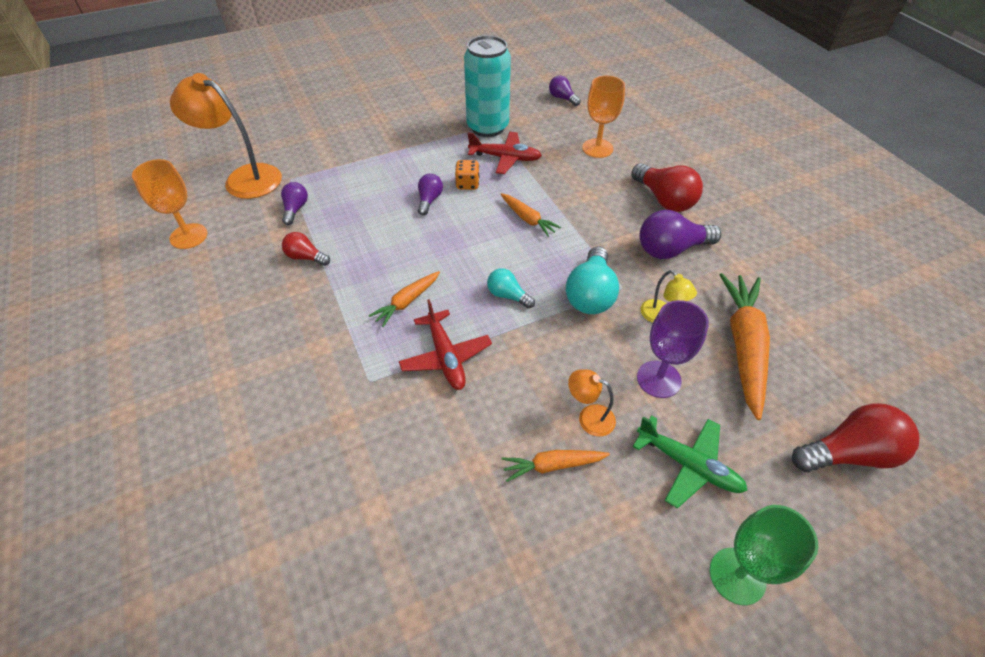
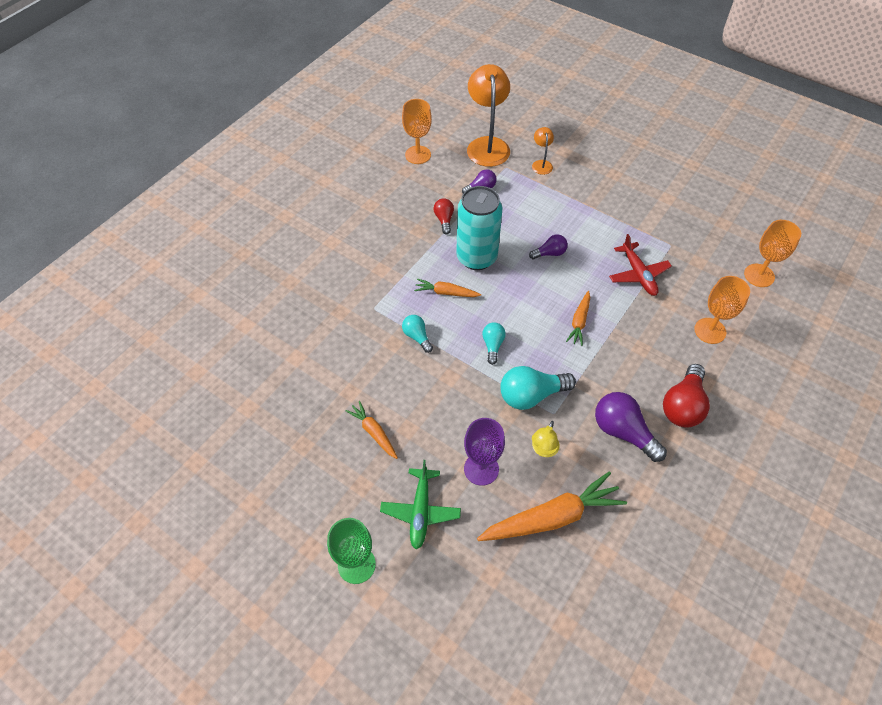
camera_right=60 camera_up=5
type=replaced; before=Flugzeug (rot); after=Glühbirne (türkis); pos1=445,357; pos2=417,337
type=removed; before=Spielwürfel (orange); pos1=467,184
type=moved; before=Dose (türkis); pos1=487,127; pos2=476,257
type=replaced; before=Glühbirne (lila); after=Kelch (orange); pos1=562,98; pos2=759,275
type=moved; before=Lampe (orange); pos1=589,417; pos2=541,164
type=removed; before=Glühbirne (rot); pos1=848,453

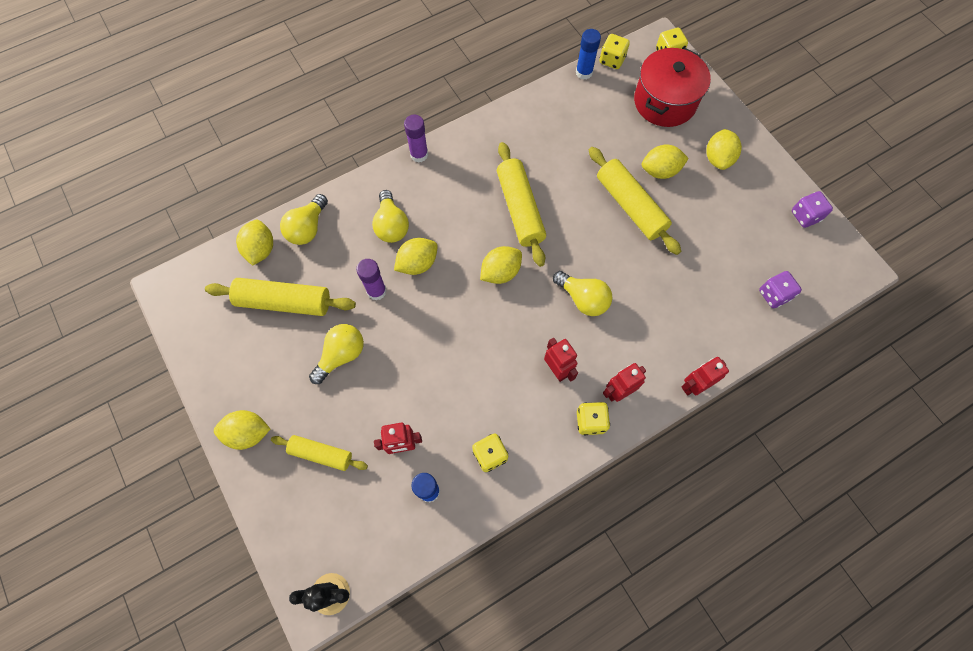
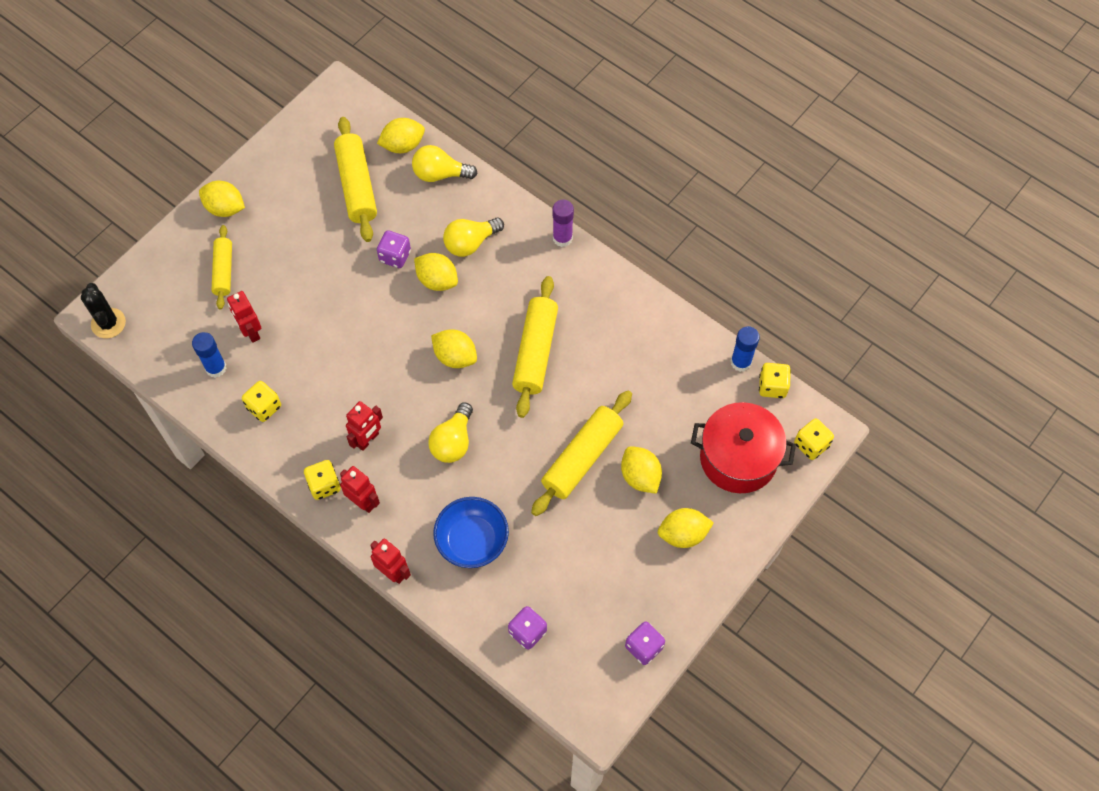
camera_right=70 camera_up=-5
type=turned; before=Zitrone (gelb); pos1=248,433; pos2=225,208; turn=-45
type=removed; before=Glühbirne (gelb); pos1=341,355
type=replaced; before=Klebestift (lila); after=Spielwürfel (lila); pos1=376,291; pos2=395,256
type=turned; before=Nudelholz (gelb); pos1=520,209; pos2=535,352; turn=-45
type=added; after=Schüssel (blau); pos2=472,540

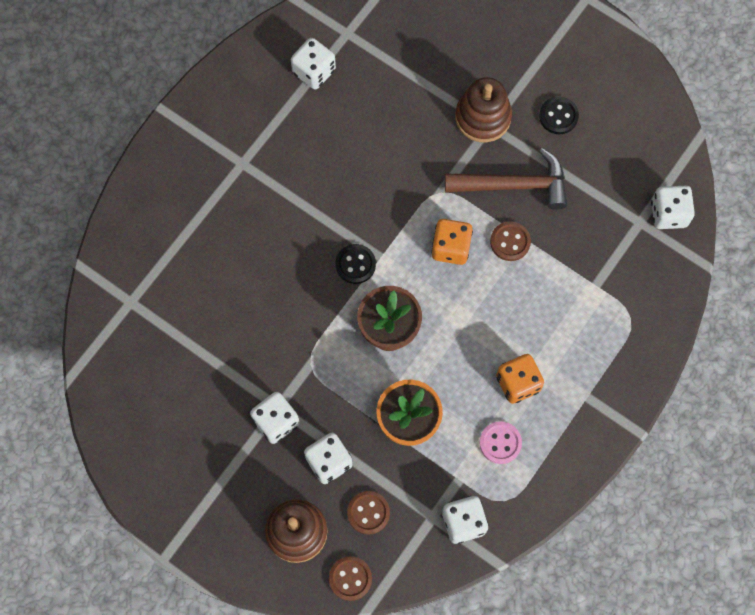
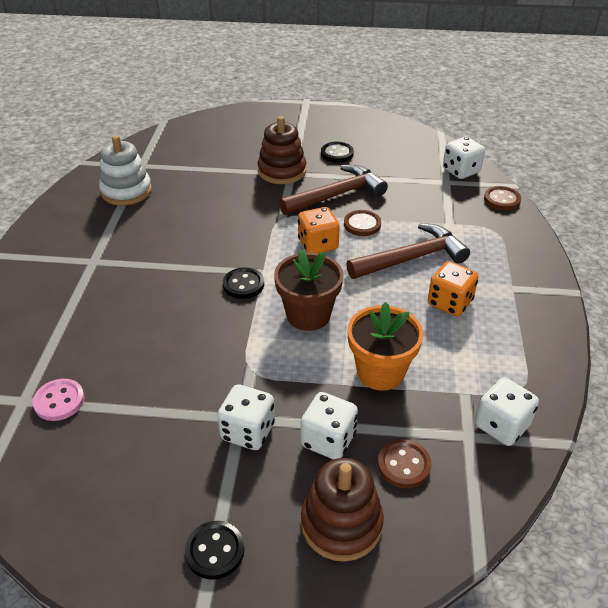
camera_right=-30 camera_up=-30
type=replaced; before=Spielwürfel (weiß); after=Stapelspielzeug (weiß); pos1=314,72; pos2=126,191
type=moved; before=Knopf (braun); pos1=350,578; pos2=502,200
type=moved; before=Knopf (rosa); pos1=500,443; pos2=59,401
type=added; after=Knopf (schwarz); pos2=215,551
type=added; after=Hammer (braun); pos2=412,258

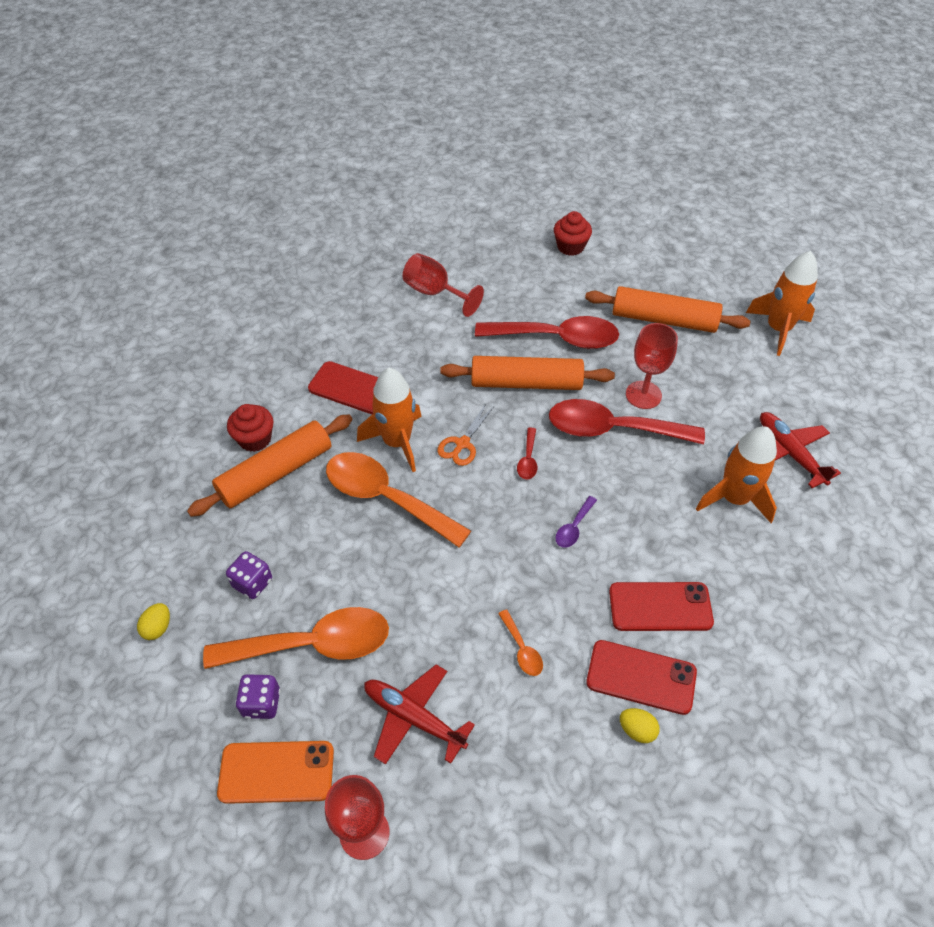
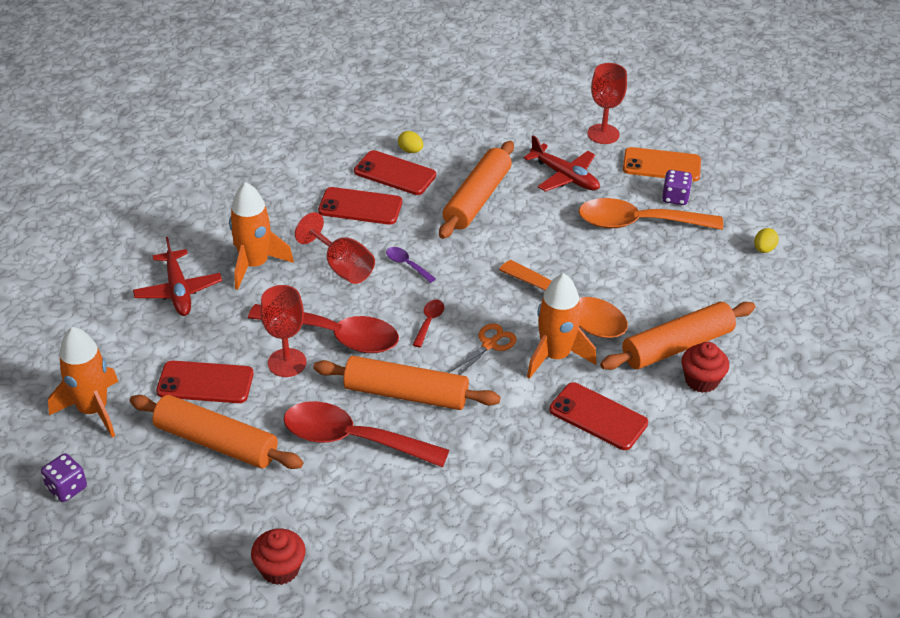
camera_right=-170 camera_up=-10
type=moved; before=Spielwürfel (lila); pos1=252,583; pos2=67,488
type=moved; before=Kelch (rot); pos1=435,293; pos2=342,267
type=replaced; before=Löffel (orange); after=Nudelholz (orange); pos1=522,649; pos2=477,199
type=turned; before=Löffel (lila); pos1=574,527; pos2=407,265; turn=-90
type=added; after=Handy (rot); pos2=205,383

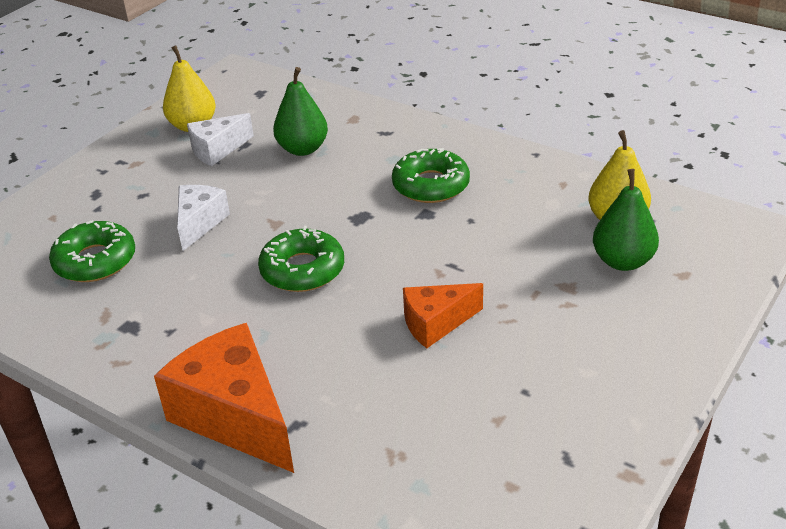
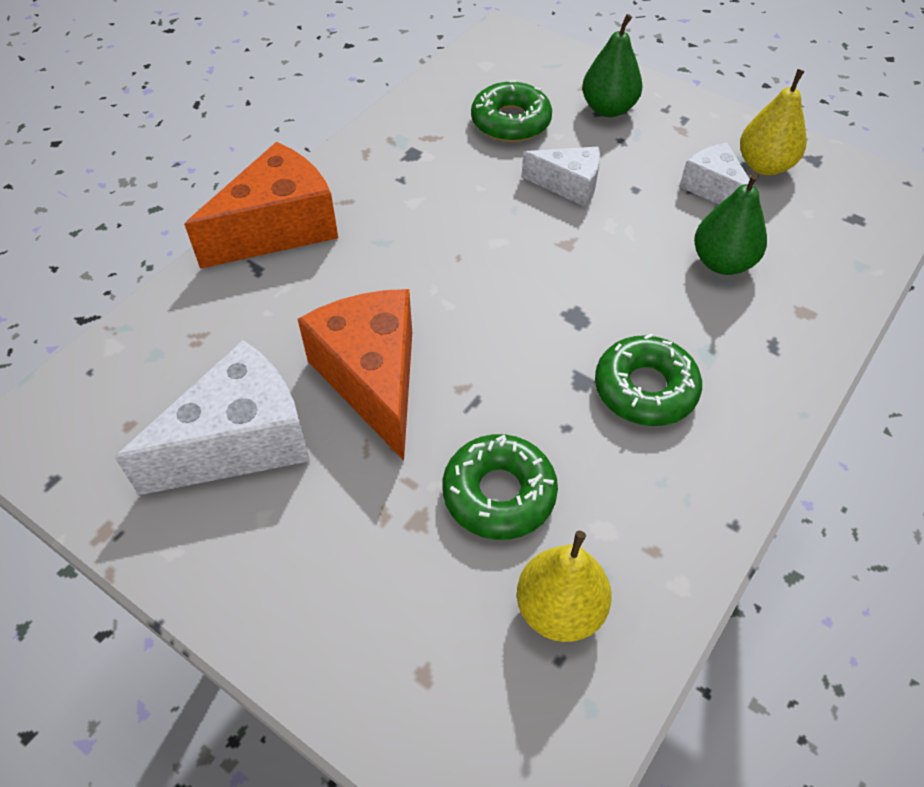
camera_right=90 camera_up=15
type=moved; before=Donut (grün); pos1=302,270; pos2=499,494
type=resized; before=Käse (orange); pos1=436,323; pos2=373,379; scale=1.74
type=moved; before=Birne (grün); pos1=623,261; pos2=608,109
type=added; after=Käse (weiß); pos2=240,442

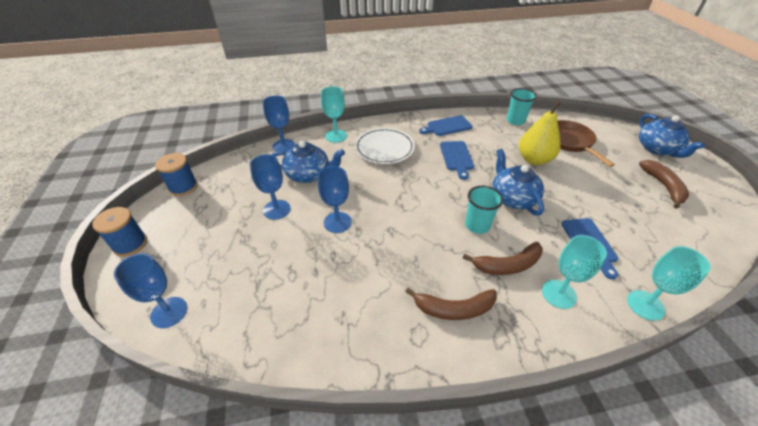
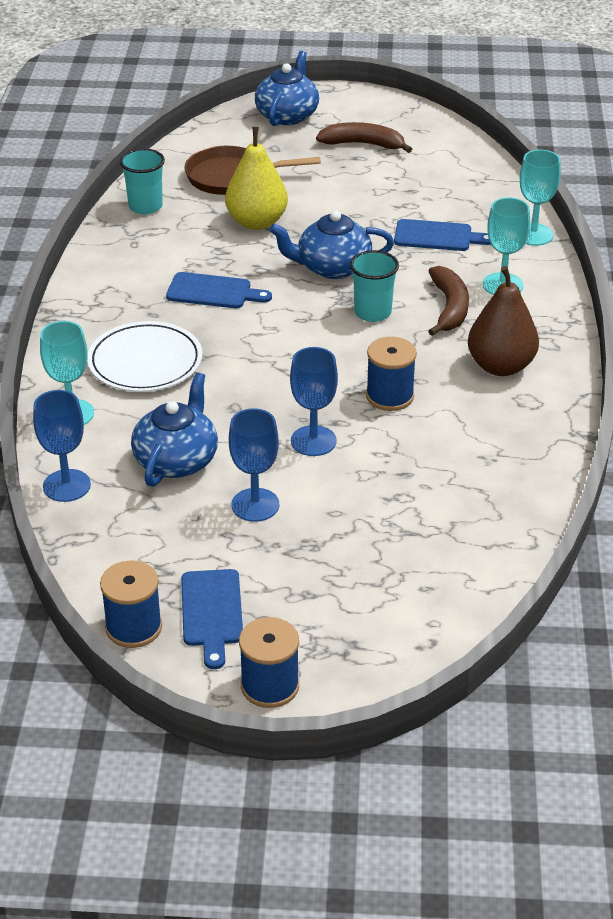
camera_right=-75 camera_up=-5
type=removed; before=Kelch (blau); pos1=169,312
type=replaced; before=Banane (braun); after=Birne (braun); pos1=454,309; pos2=500,366
type=moved; before=Schneidebrett (blau); pos1=447,126; pos2=211,612
type=turned; before=Teekanne (blau); pos1=657,149; pos2=287,115; turn=-75
type=added; after=Garnrolle (blau); pos2=389,396

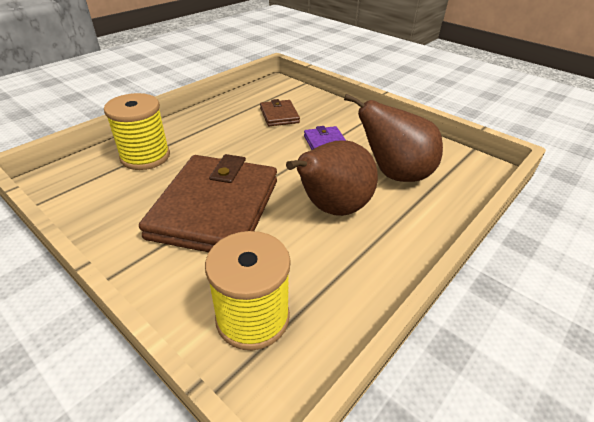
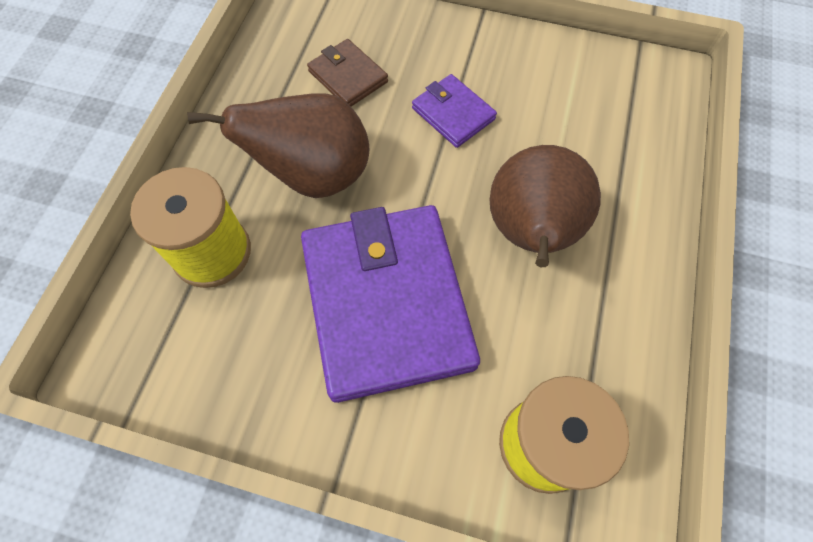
camera_right=-25 camera_up=25
type=recoloured; before=Geldbörse (braun); after=Geldbörse (lila); pos1=215,208; pos2=386,303
type=moved; before=Birne (braun); pos1=394,174; pos2=314,176

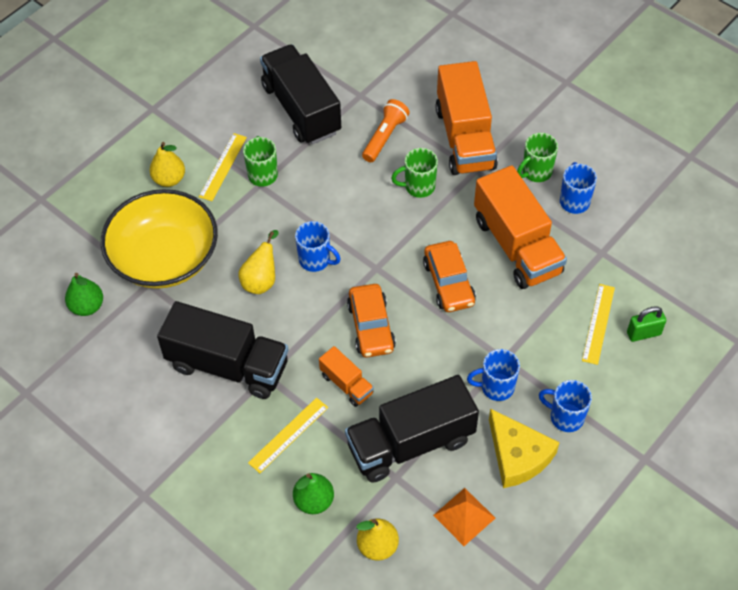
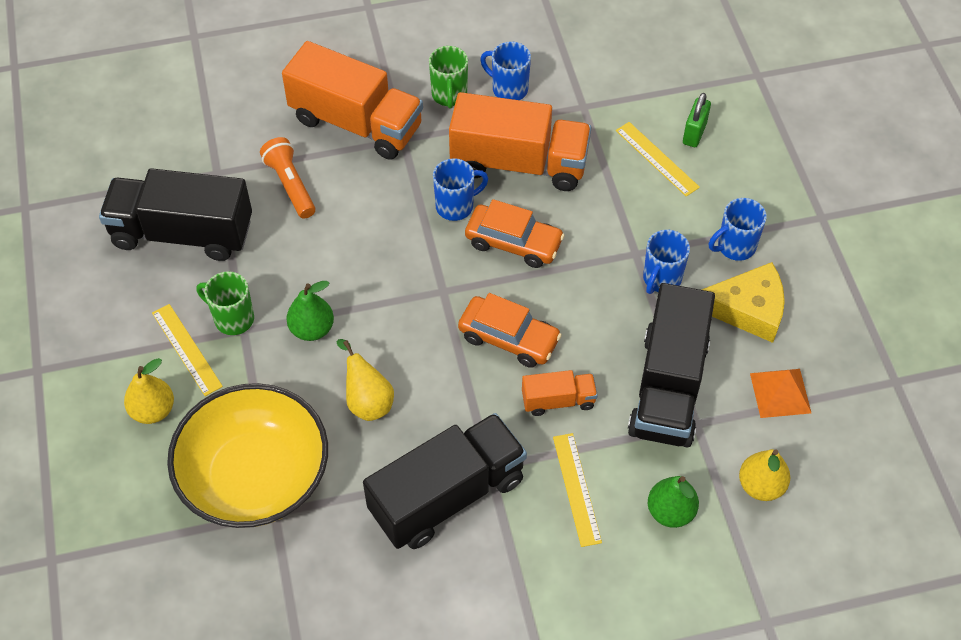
camera_right=-55 camera_up=0
type=moved; before=Birne (grün); pos1=87,306; pos2=312,329
type=moved; before=Tasse (blau); pos1=315,260; pos2=456,206
type=removed; before=Tasse (grün); pos1=418,186

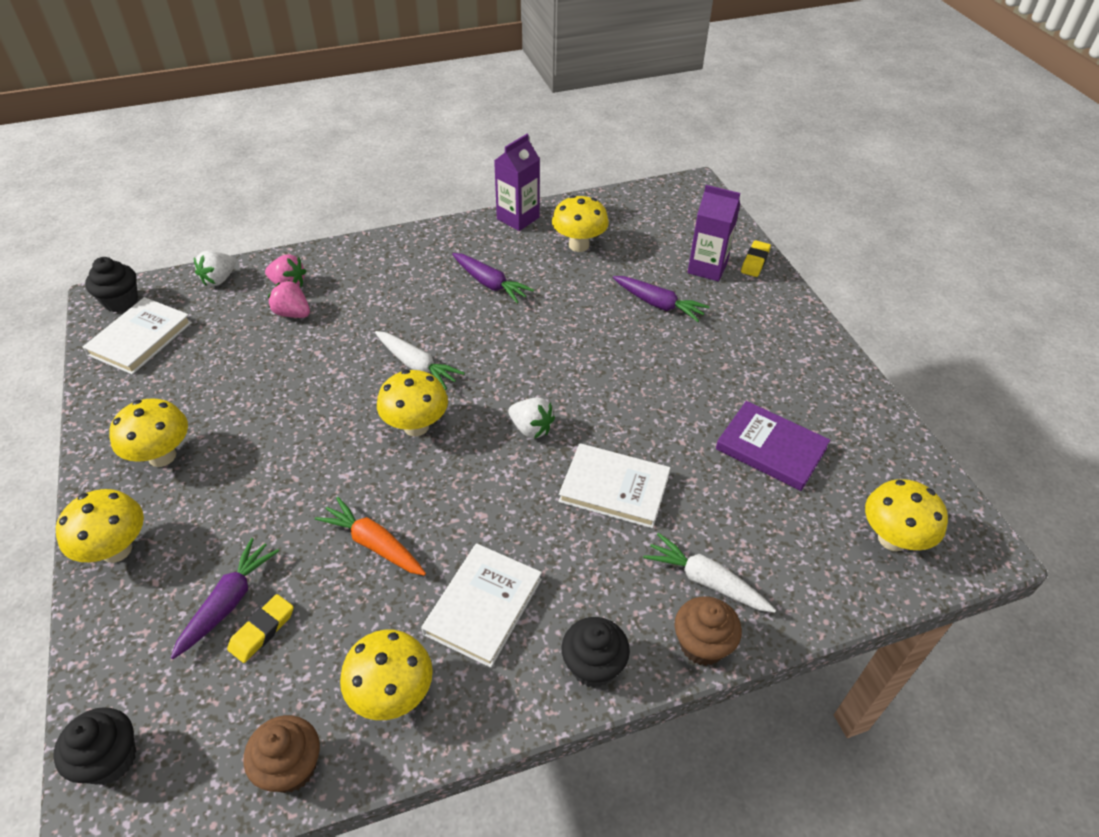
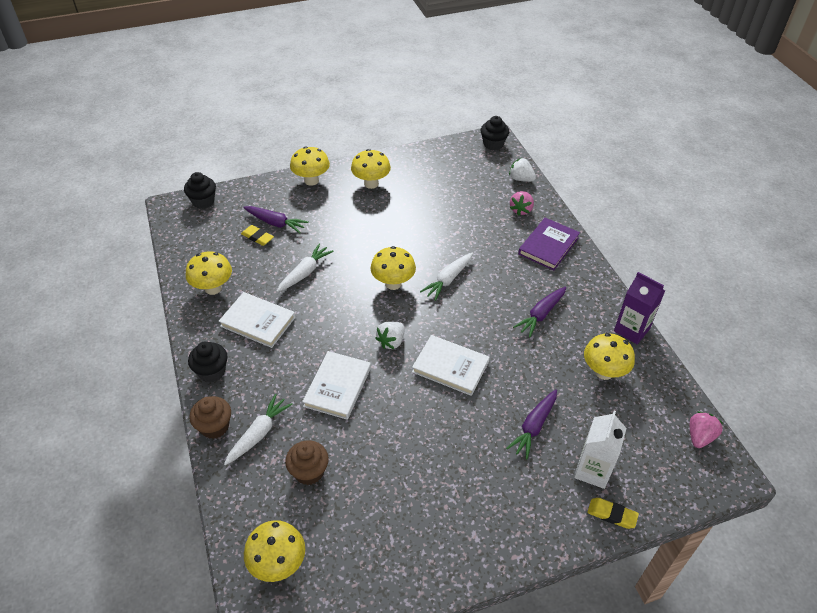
camera_right=90 camera_up=0
type=moved; before=Buch (weiß); pos1=140,338; pos2=450,367
type=moved; before=Muffin (braun); pos1=291,767; pos2=309,472
type=moved; before=Erdbeere (rosa); pos1=292,313; pos2=699,436
type=recoloured; before=Karotte (orange); after=Karotte (weiß); pos1=374,544; pos2=305,272
type=recoloured; before=Getränkekarton (lila); after=Getränkekarton (weiß); pos1=707,268; pos2=592,470
type=moved; before=Buch (lila); pos1=771,448; pos2=548,246

